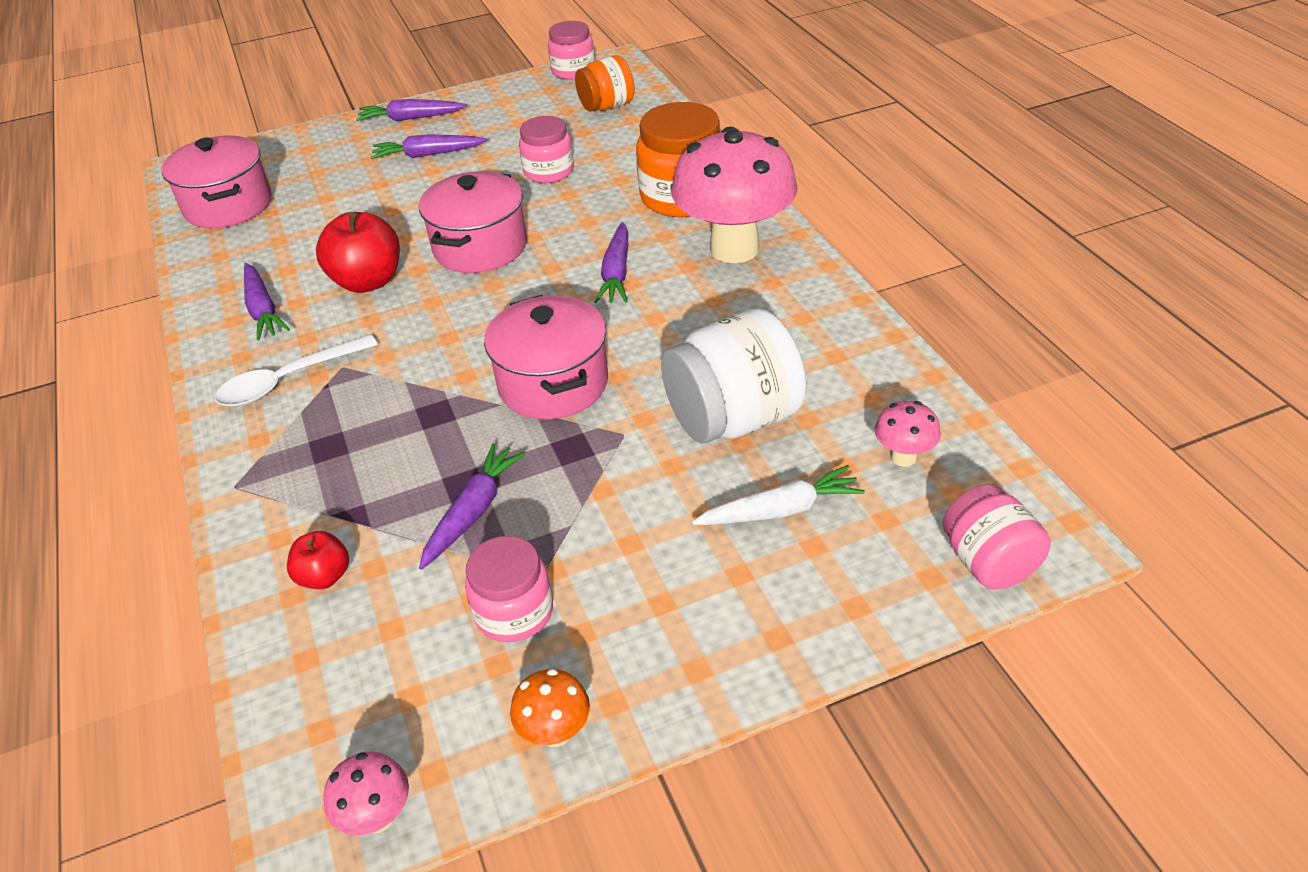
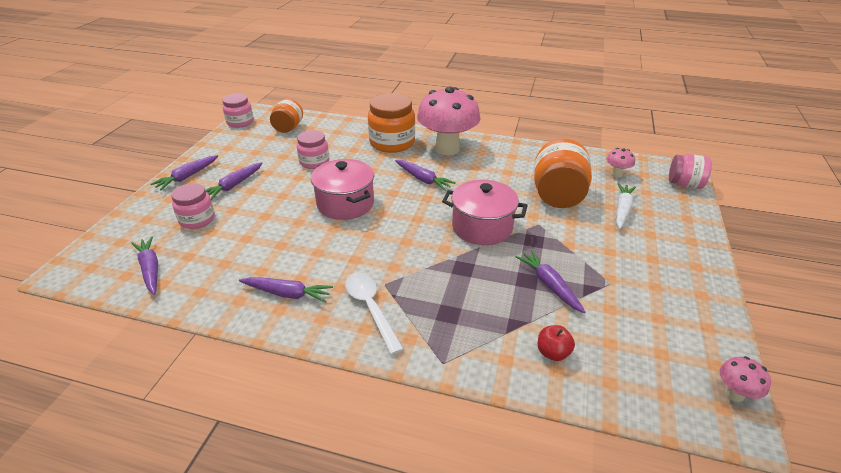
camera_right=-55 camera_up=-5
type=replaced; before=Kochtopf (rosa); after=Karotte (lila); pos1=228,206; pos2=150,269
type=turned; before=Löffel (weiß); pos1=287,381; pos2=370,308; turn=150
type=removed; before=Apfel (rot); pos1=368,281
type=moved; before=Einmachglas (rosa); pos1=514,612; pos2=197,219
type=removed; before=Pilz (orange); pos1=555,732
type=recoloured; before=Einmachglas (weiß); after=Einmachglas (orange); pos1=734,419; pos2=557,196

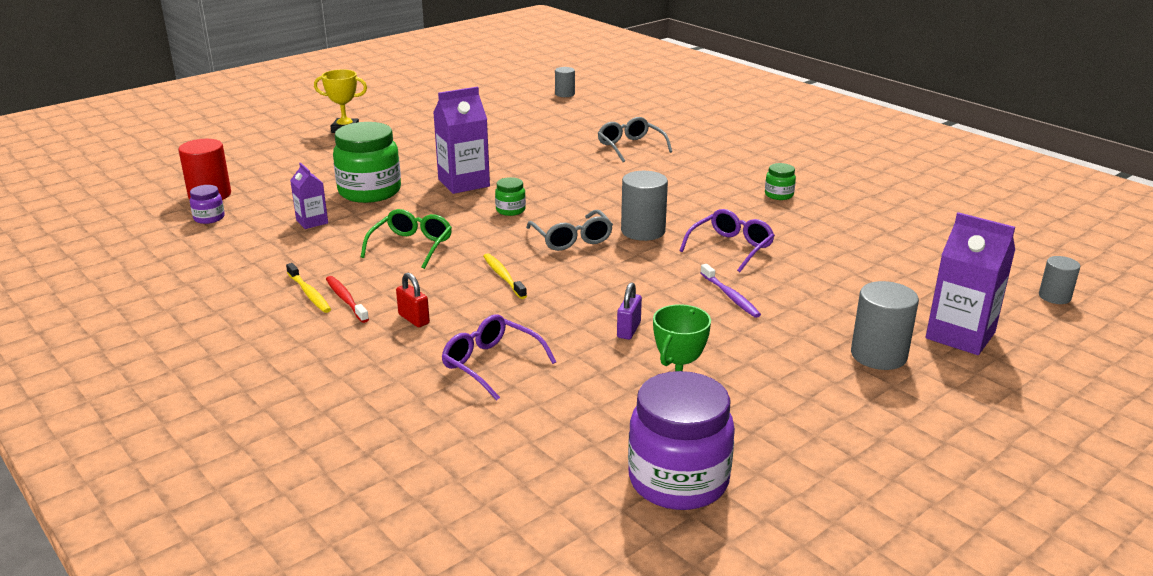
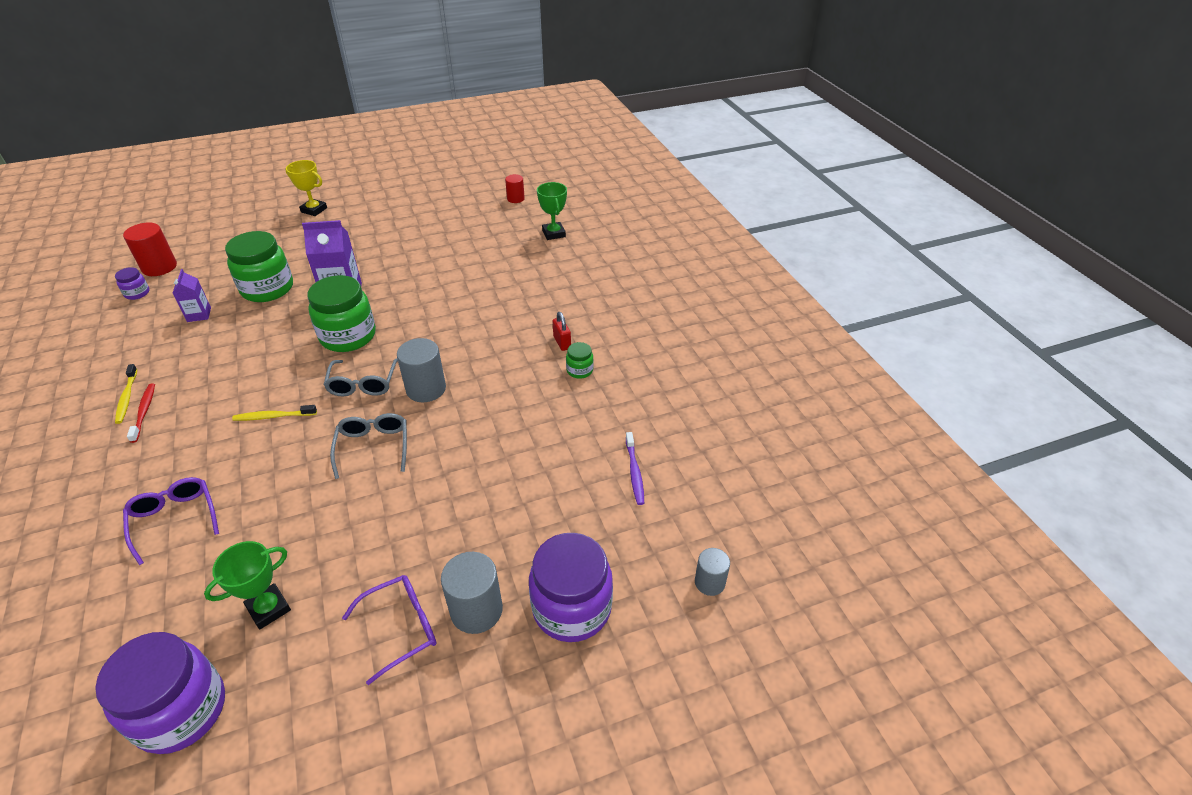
camera_right=20 camera_up=15
type=removed; before=Brille (grün); pos1=411,246
type=moved; before=Vorhängeschloss (rot); pos1=414,319; pos2=562,342
type=turned; before=Zahnbürste (gelb); pos1=503,276; pos2=273,416; turn=-90
type=resized; before=Einmachglas (grün); pos1=510,210; pos2=348,336; scale=2.18
type=recoloured; before=Vollzylinder (grau); after=Vollzylinder (rot); pos1=565,94; pos2=515,199
type=moved; before=Brille (grau); pos1=630,147; pos2=373,447
type=removed; before=Vorhängeschloss (lila); pos1=628,330
type=moved; before=Brille (lila); pos1=731,248; pos2=401,628
type=moved; before=Zahnbürste (lila); pos1=730,296; pos2=634,472
type=replaced; before=Getränkekarton (lila); after=Einmachglas (lila); pos1=960,335; pos2=571,608
type=added; after=Pokal (grün); pos2=553,233

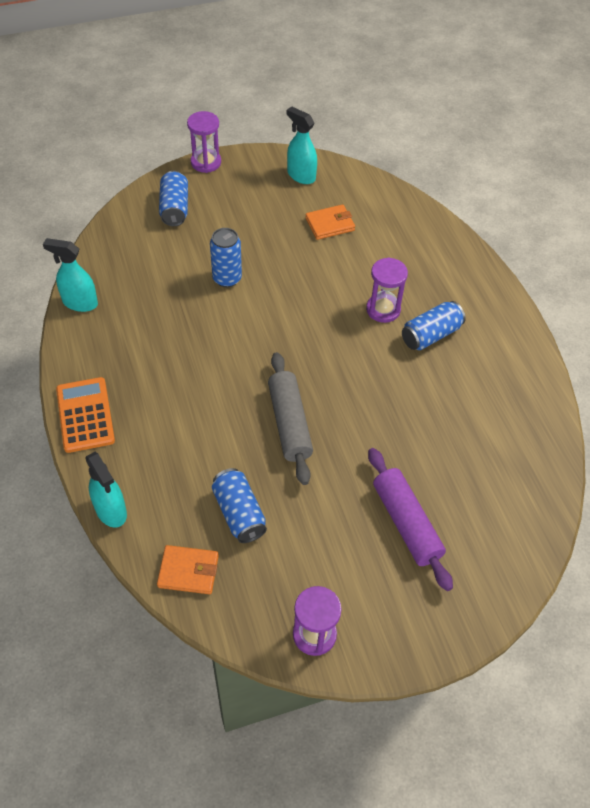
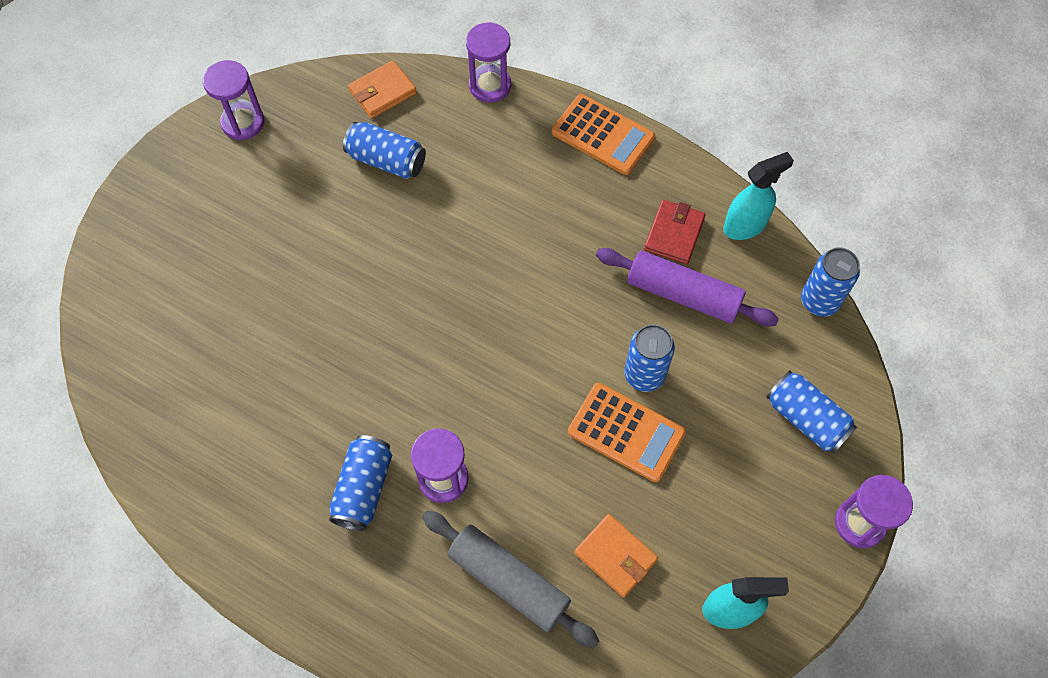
camera_right=140 camera_up=10
type=replaced; before=Sprühflasche (türkis); after=Sanduhr (lila); pos1=111,511; pos2=490,86
type=moved; before=Nudelholz (grau); pos1=289,423; pos2=509,581
type=turned; before=Geldbörse (orange); pos1=330,224; pos2=615,556; turn=-75
type=moved; before=Nudelholz (lila); pos1=406,523; pos2=683,294
type=added; after=Taschenrechner (orange); pos2=626,432
type=added; after=Geldbörse (rot); pos2=674,234
type=added; after=Dose (blau); pos2=819,301

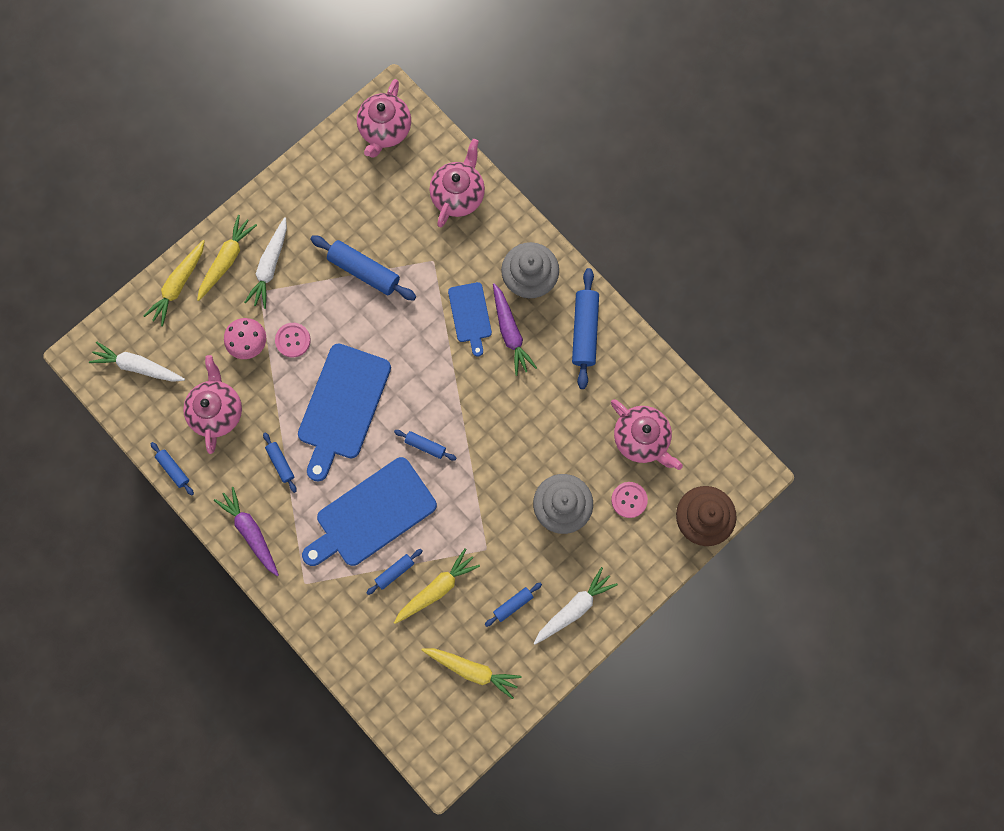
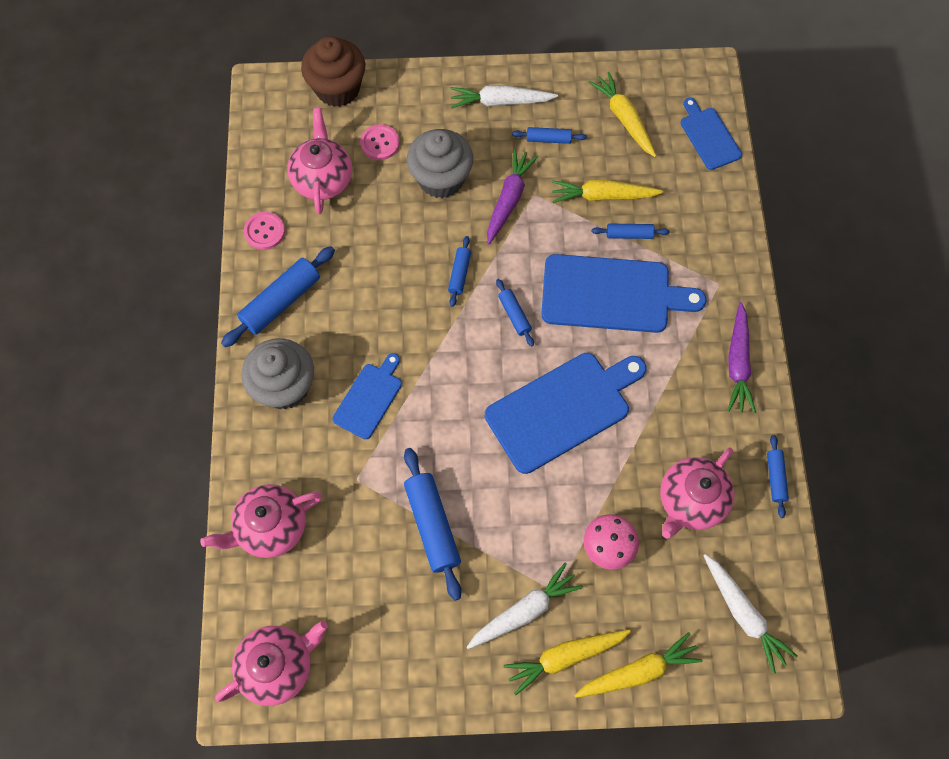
camera_right=-140 camera_up=-10
type=moved; before=Nudelholz (blau); pos1=281,463; pos2=459,274
type=moved; before=Knopf (rosa); pos1=293,340; pos2=264,231
type=moved; before=Karotte (lila); pos1=510,332; pos2=509,199
type=added; after=Schneidebrett (blau); pos2=709,136

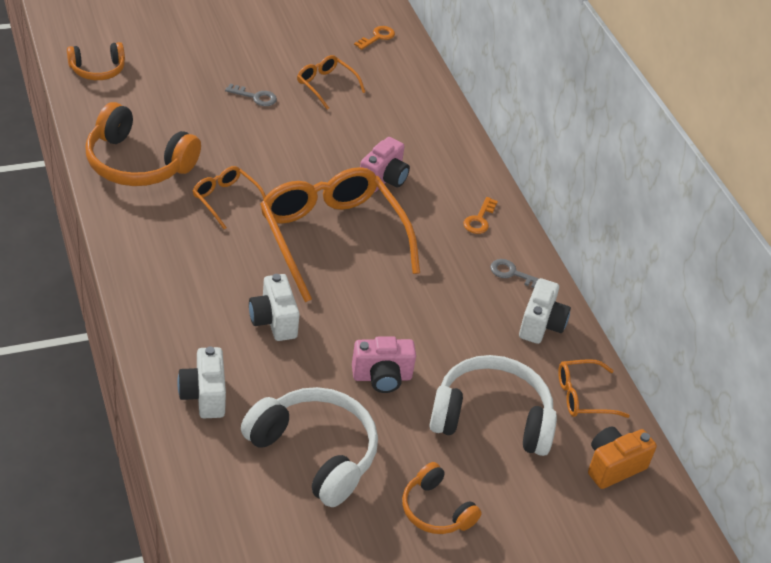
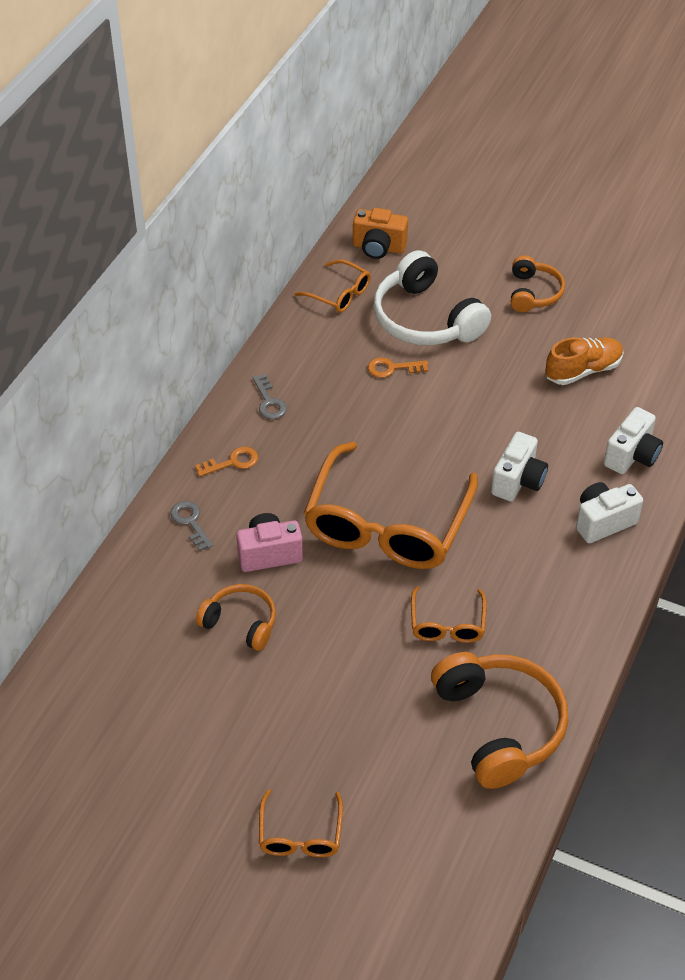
camera_right=-130 camera_up=5
type=moved; before=Kopfhörer (orange); pos1=97,70; pos2=241,623
type=moved; before=Schlüssel (grau); pos1=255,97; pos2=190,522
type=replaced; before=Kopfhörer (weiß); after=Schuh (orange); pos1=315,453; pos2=583,370
type=moved; before=Brille (orange); pos1=326,85; pos2=300,834
type=removed; before=Kamera (rosa); pos1=382,377
type=moved; before=Schlüssel (orange); pos1=377,37; pos2=392,368
type=moved; before=Kamera (weiß); pos1=541,325; pos2=603,522

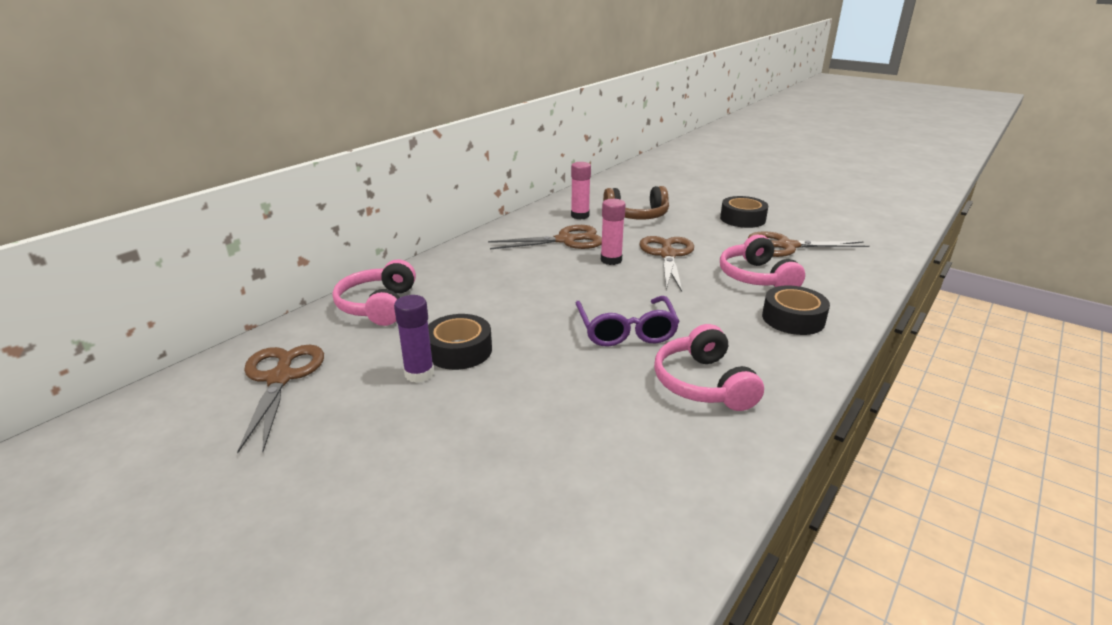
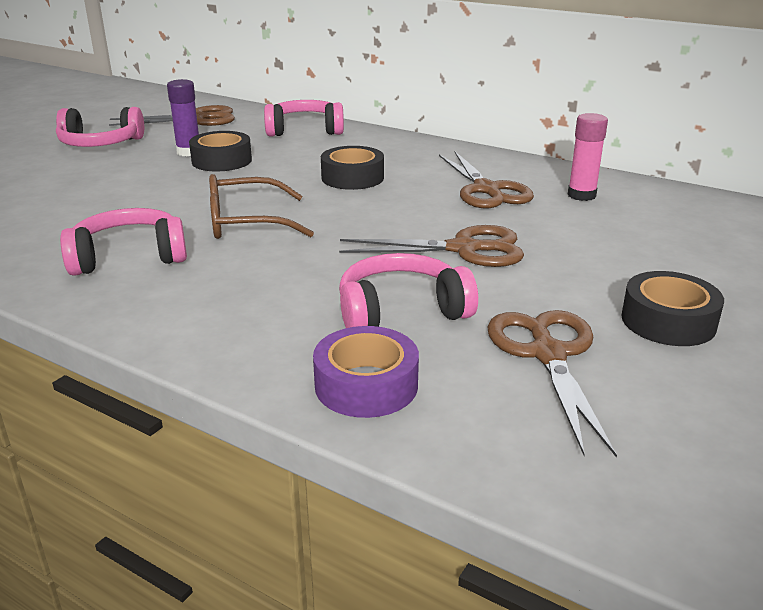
camera_right=85 camera_up=0
type=recoloured; before=Brille (lila); after=Brille (braun); pos1=626,331; pos2=246,223
type=removed; before=Klebestift (rosa); pos1=611,260
type=removed; before=Kopfhörer (braun); pos1=637,215
type=moved; before=Klebeband (schwarz); pos1=793,319; pos2=352,178
type=added; after=Kopfhörer (rosa); pos2=100,144
type=added; after=Klebeband (lila); pos2=366,385

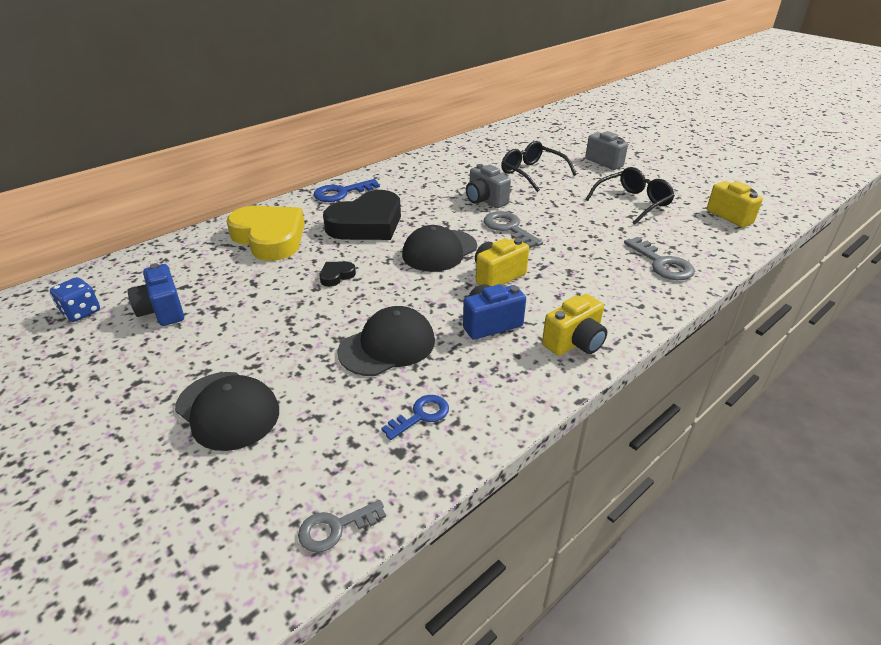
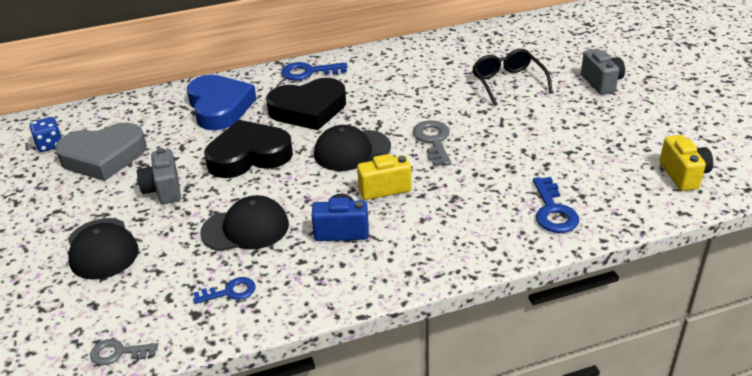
camera_right=25 camera_up=0
type=replaced; before=Kamera (blau); after=Herz (grau); pos1=162,311; pos2=103,157
type=recoloured; before=Herz (gelb); after=Herz (blau); pos1=269,238; pos2=219,107
type=resized; before=Herz (schwarz); pos1=336,276; pos2=249,156; scale=2.47
type=moved; before=Kamera (grau); pos1=485,200; pos2=163,190
type=removed; before=Kamera (gelb); pos1=574,343
type=removed; before=Brille (schwarz); pos1=632,203
type=recoloured; before=Schlüssel (grau); after=Schlüssel (blau); pos1=662,263; pos2=553,211

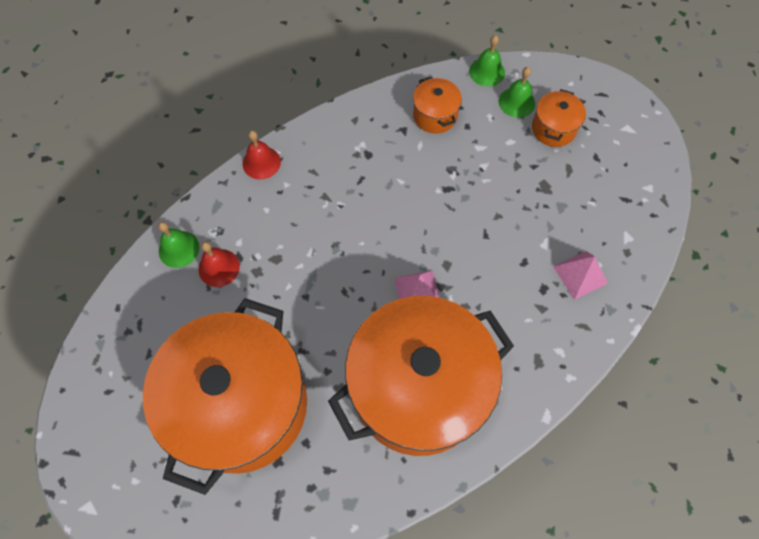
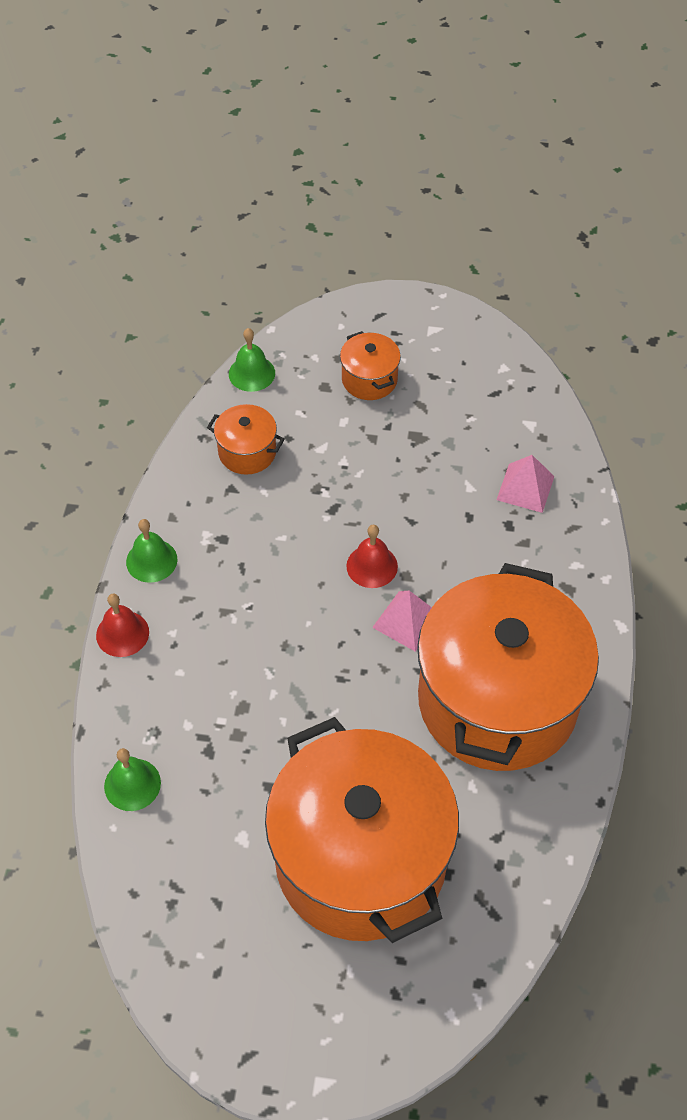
camera_right=-45 camera_up=-10
type=moved; before=Glocke (rot); pos1=219,267; pos2=372,566
type=moved; before=Glocke (grün); pos1=516,102; pos2=151,560

